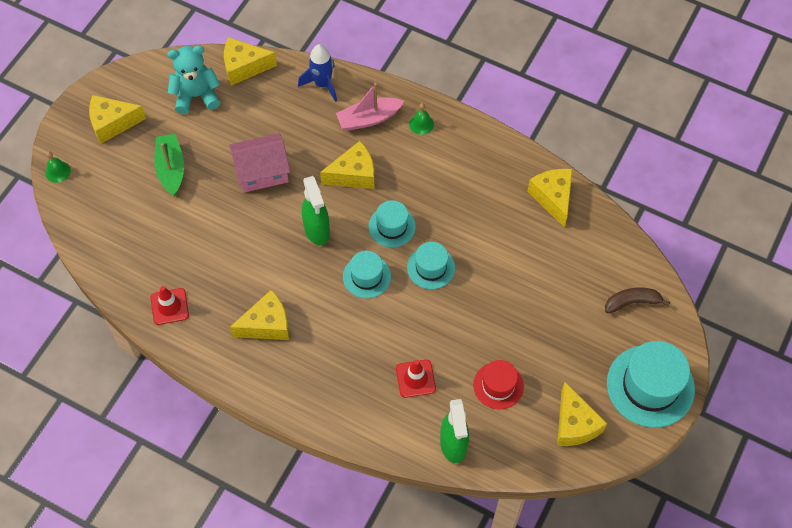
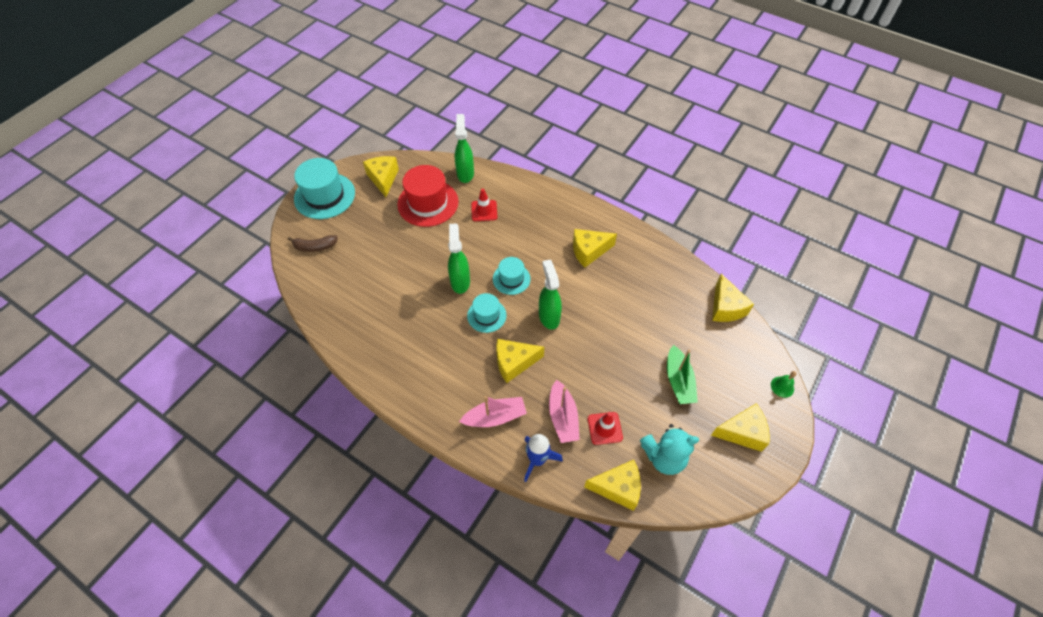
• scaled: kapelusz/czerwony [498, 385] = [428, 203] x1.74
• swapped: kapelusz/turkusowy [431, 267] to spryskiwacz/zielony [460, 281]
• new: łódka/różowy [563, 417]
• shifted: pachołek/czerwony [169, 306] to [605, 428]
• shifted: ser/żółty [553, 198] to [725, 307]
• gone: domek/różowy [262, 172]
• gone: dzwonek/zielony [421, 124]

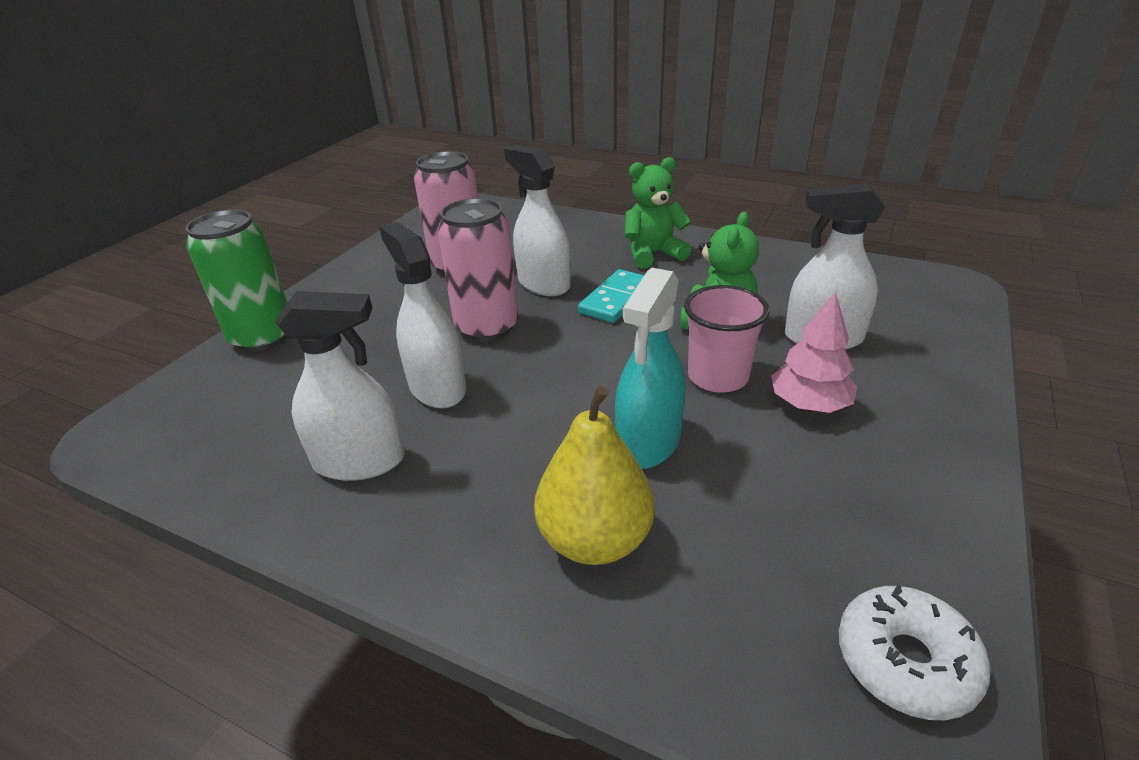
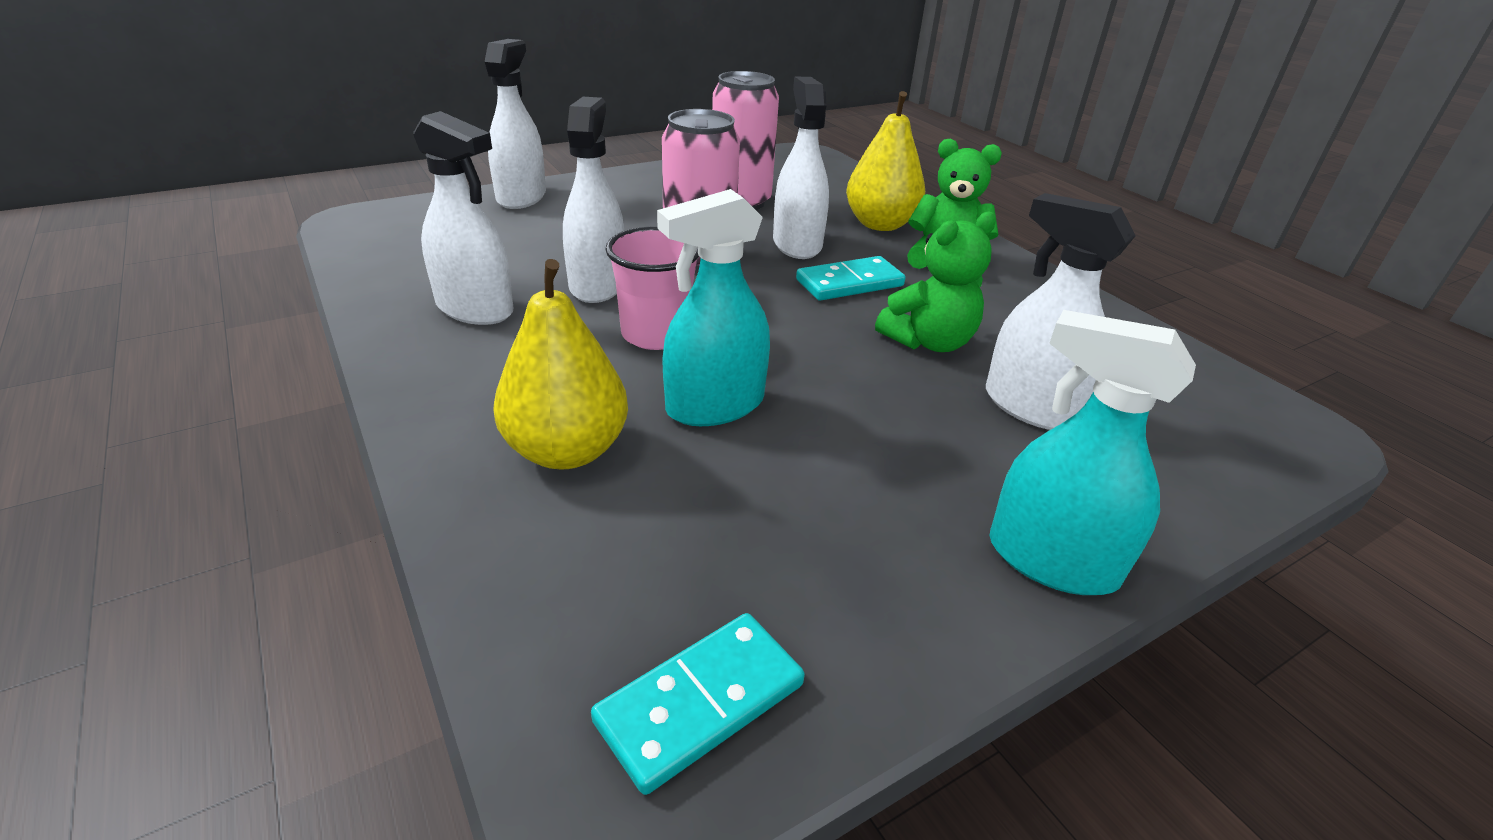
• swapped: puszka/zielony [263, 337] to spryskiwacz/biały [521, 197]
• swapped: donut/biały [905, 661] to kostka domina/turkusowy [700, 702]
• shifted: szklanka/różowy [717, 377] to [655, 334]
• new: gruszka/żółty [880, 224]
• new: spryskiwacz/turkusowy [1051, 560]
• gone: drzewko/różowy [809, 404]

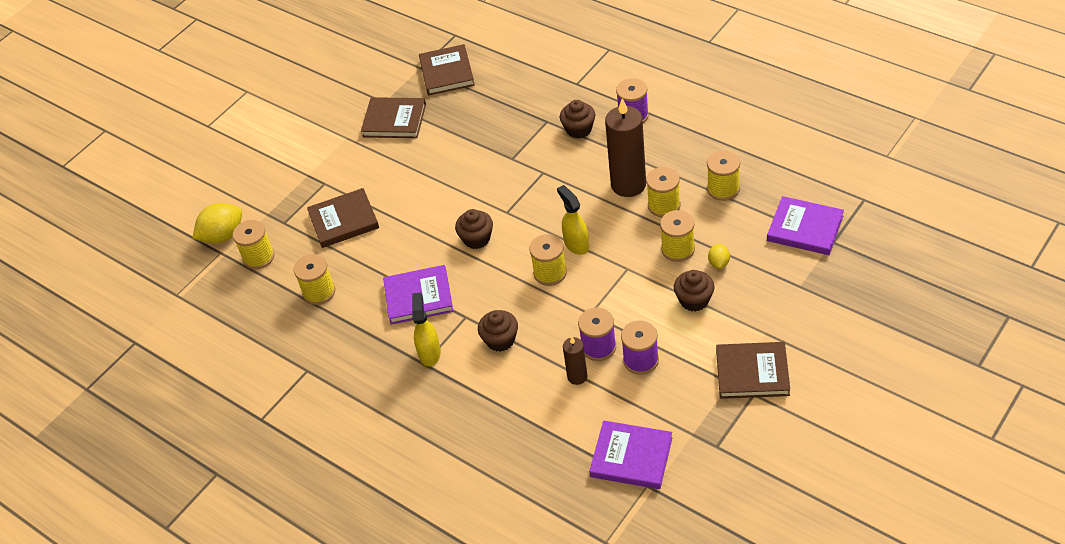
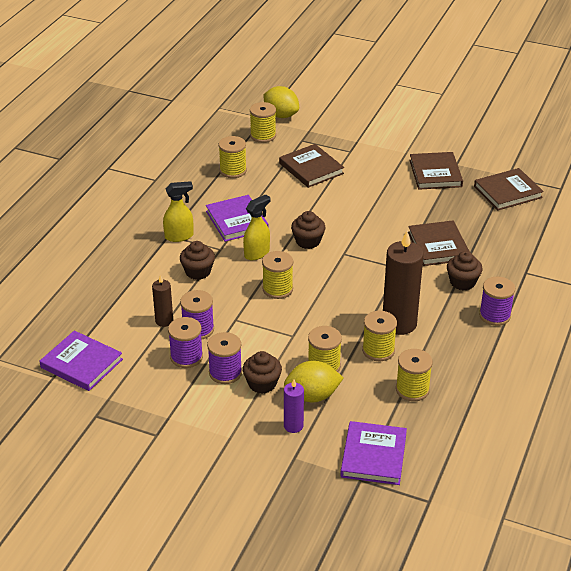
• rotated: książka/fioletowy [631, 457] = [81, 363] 60 degrees counterclockwise
• new: szpulka/fioletowy [225, 373]
• shifted: spryskiwacz/żółty [576, 244] to [257, 253]
• scaled: cytryna/żółty [719, 263] = [312, 396] x1.91
• new: świeca/fioletowy [293, 426]
• shifted: książka/brązowy [752, 372] to [438, 246]

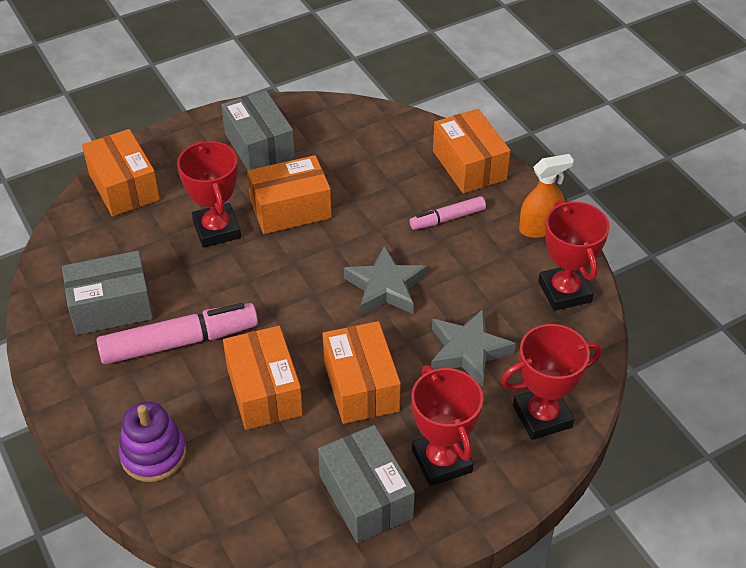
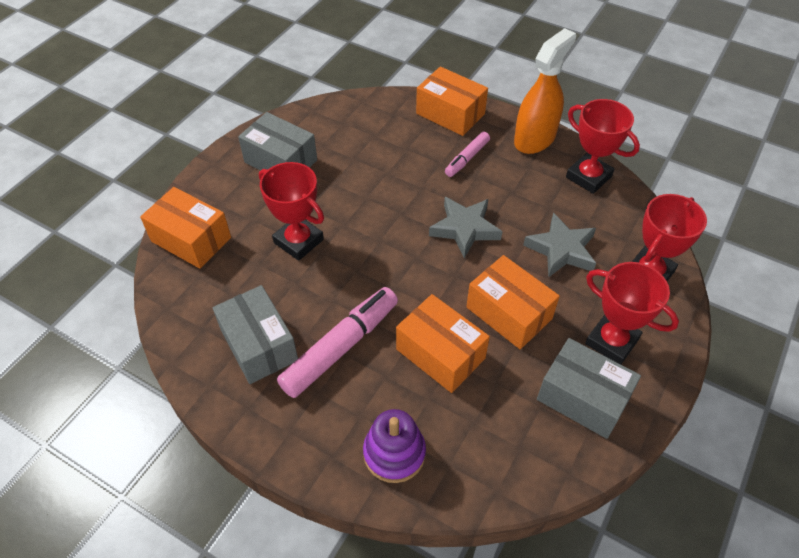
• rotated: pudełko/szary [111, 307] = [259, 345] 75 degrees counterclockwise
• scaled: spryskiwacz/pomarańczowy [540, 228] = [535, 139] x1.53
• gone: pudełko/pomarańczowy [290, 209]

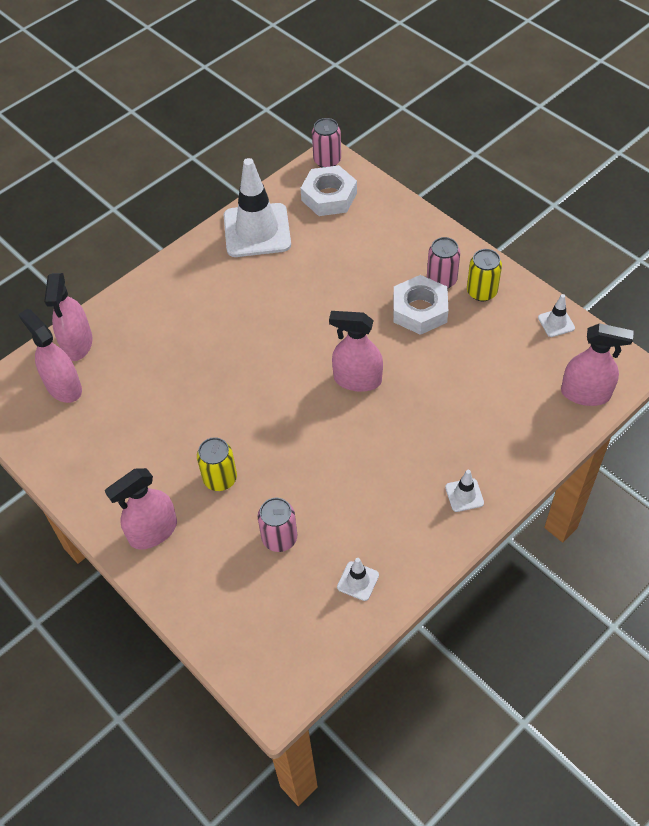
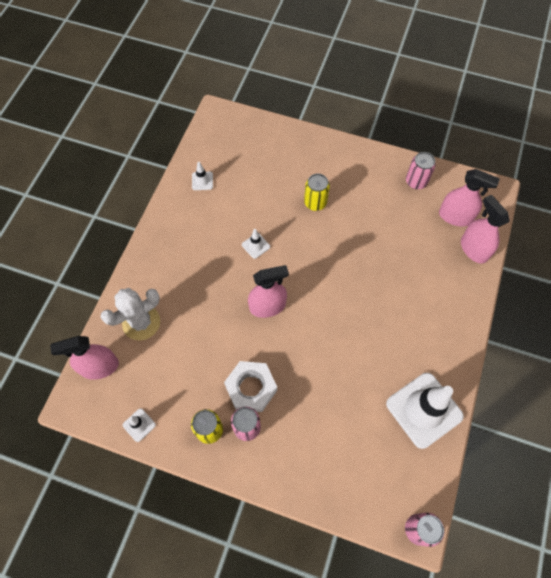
• new: kaktus/biały [141, 322]
• shifted: pachołek/biały [464, 495] to [256, 246]
• shifted: puszka/różowy [279, 538] to [416, 181]
• gone: spryskiwacz/różowy [153, 531]
• gone: nakrętka/biały [329, 196]

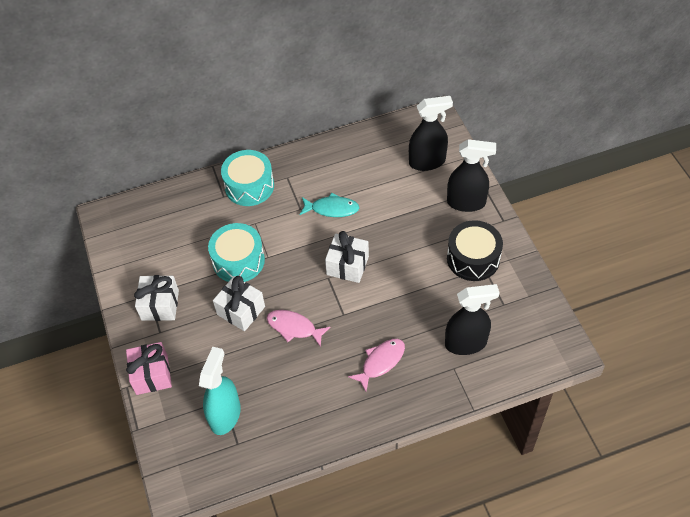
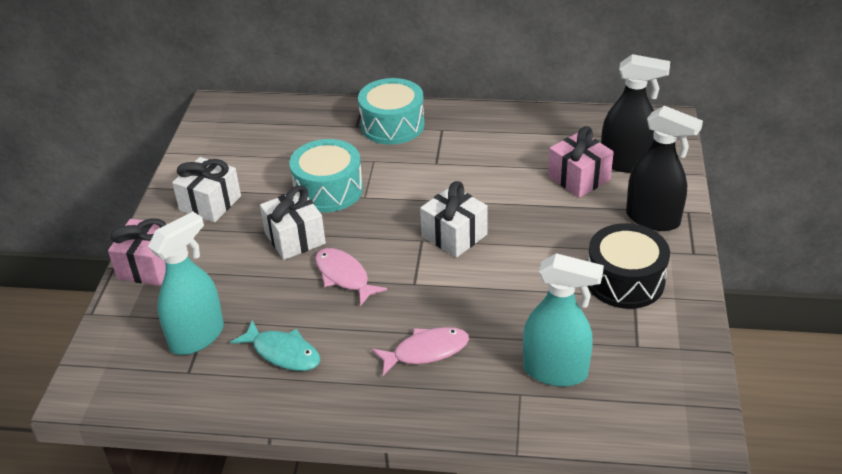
• shifted: ryba/turkusowy [332, 209] to [282, 353]
• repainted: spryskiwacz/czarny [466, 343] to spryskiwacz/turkusowy [555, 371]
• new: prezent/różowy [578, 178]

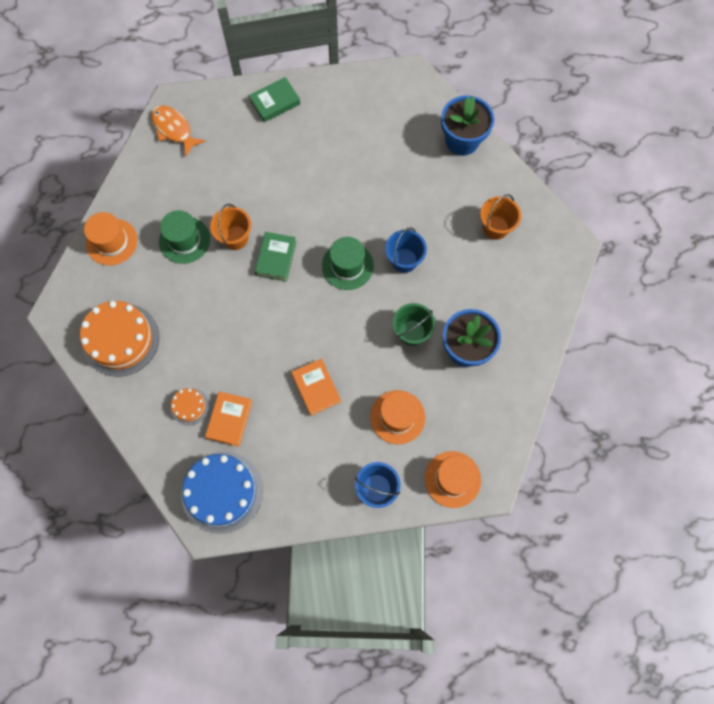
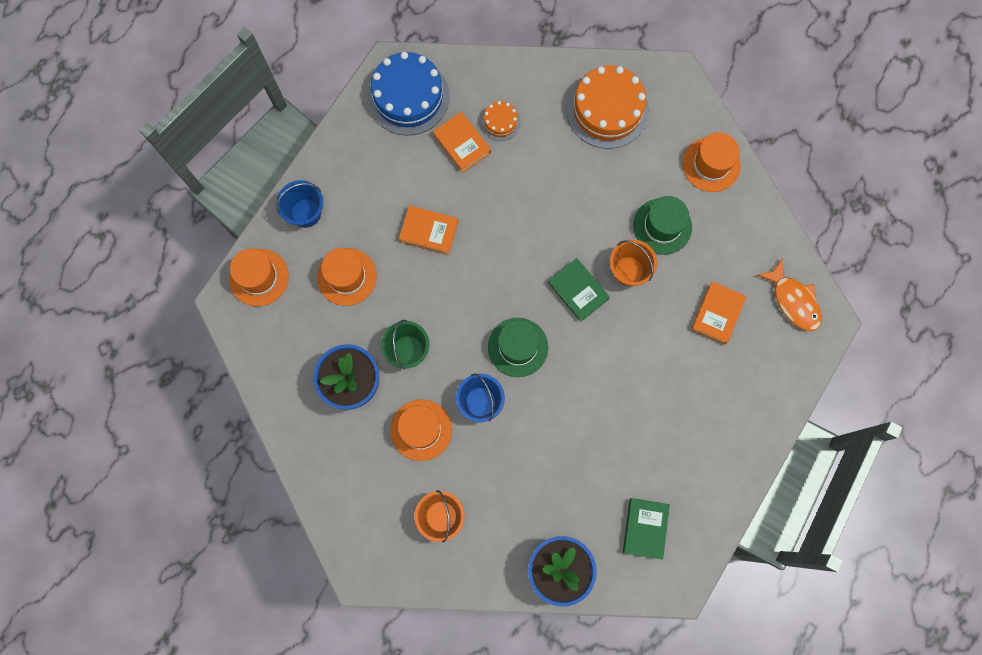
• new: kapelusz/pomarańczowy [421, 430]
• shifted: książka/zielony [275, 102] to [645, 528]
• new: książka/pomarańczowy [717, 314]
• rotated: ryba/pomarańczowy [174, 129] = [793, 301] 60 degrees clockwise

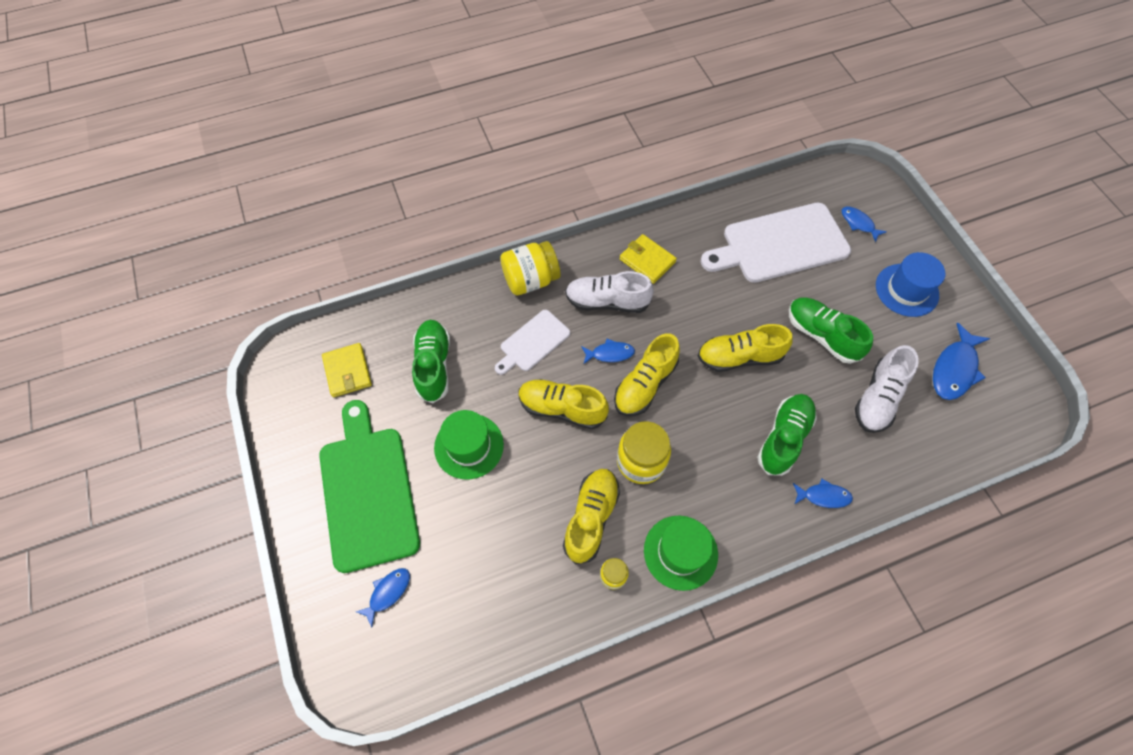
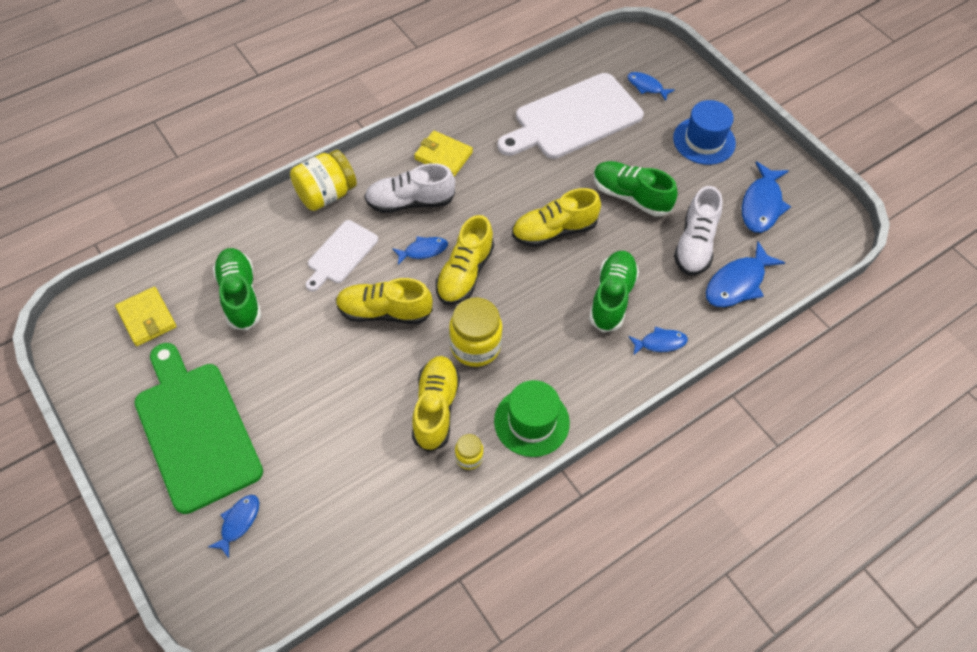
• new: ryba/niebieski [737, 283]
• gone: kapelusz/zielony [469, 446]

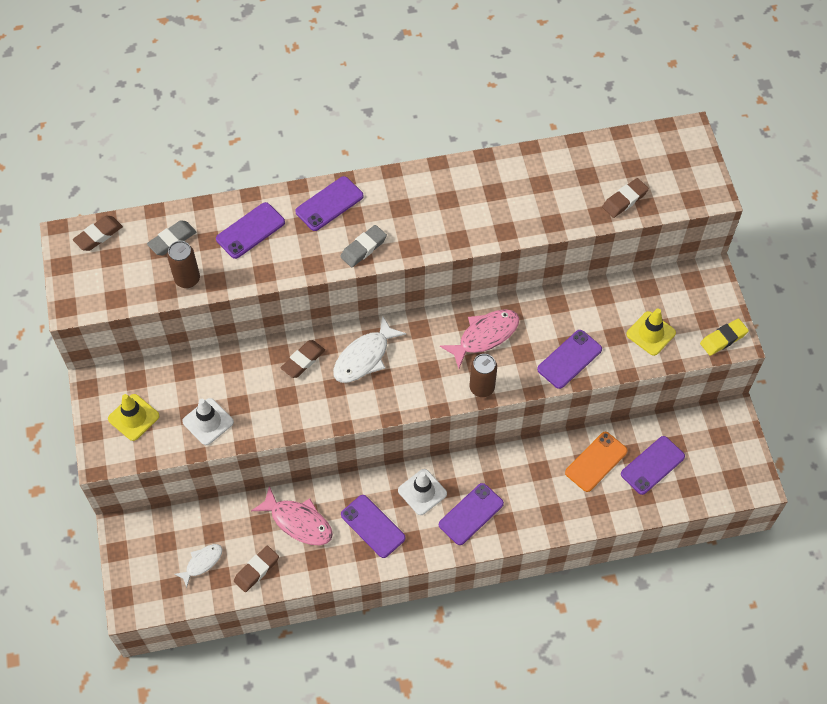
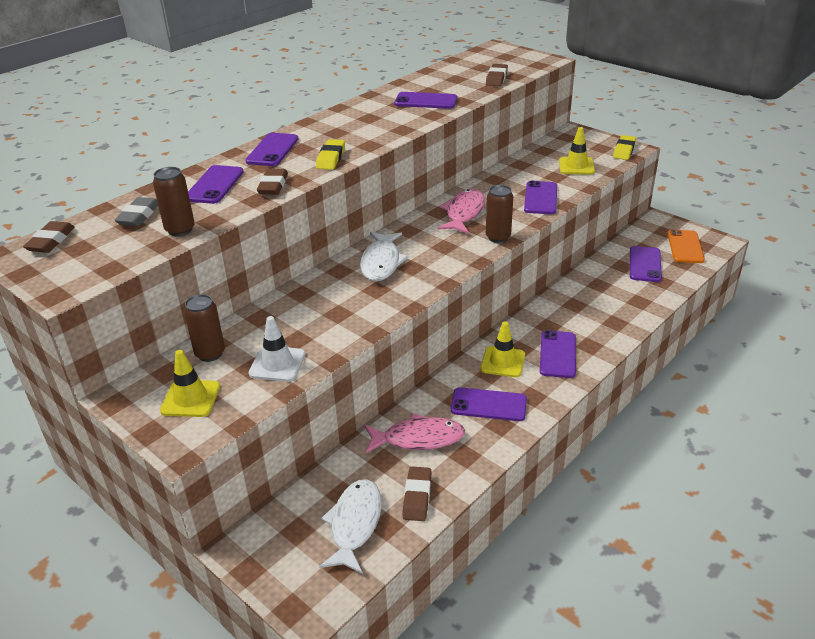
• new: puszka/brązowy [210, 354]
• shifted: gumka do mazania/brązowy [303, 361] to [273, 186]
• repainted: gumka do mazania/szary [363, 248] to gumka do mazania/żółty [331, 158]
• scaled: ryba/biały [202, 563] = [355, 524] x1.65
• new: telefon/fioletowy [426, 101]
• repainted: pachołek/biały [422, 492] to pachołek/żółty [503, 362]
• shifted: telefon/pomarańczowy [596, 462] to [685, 247]

